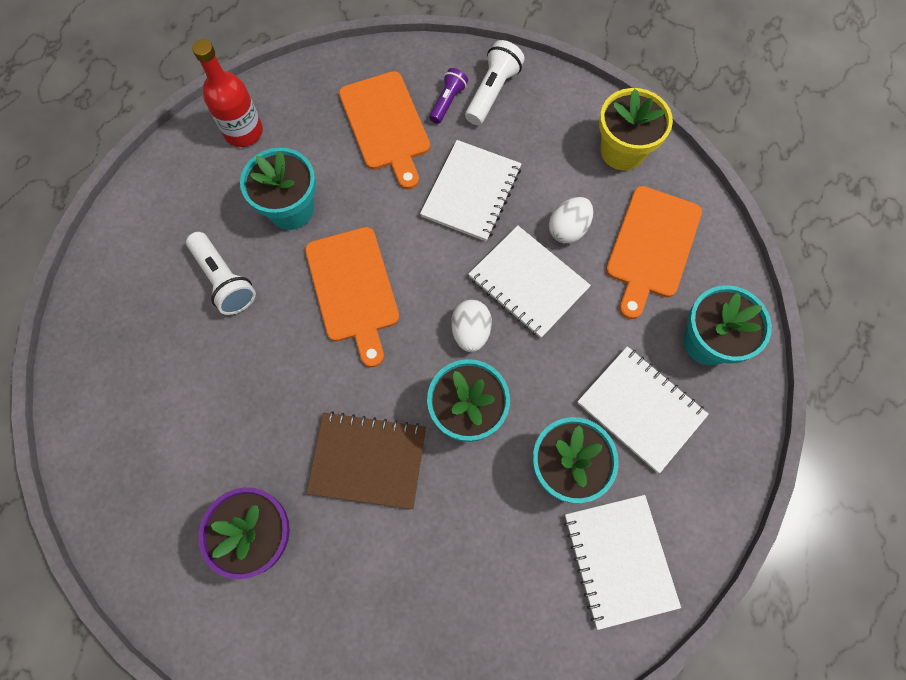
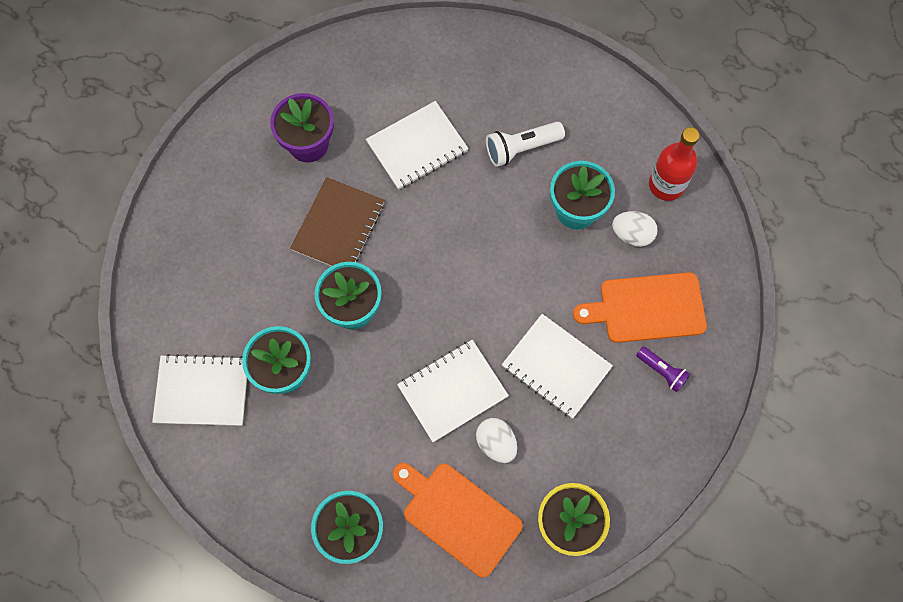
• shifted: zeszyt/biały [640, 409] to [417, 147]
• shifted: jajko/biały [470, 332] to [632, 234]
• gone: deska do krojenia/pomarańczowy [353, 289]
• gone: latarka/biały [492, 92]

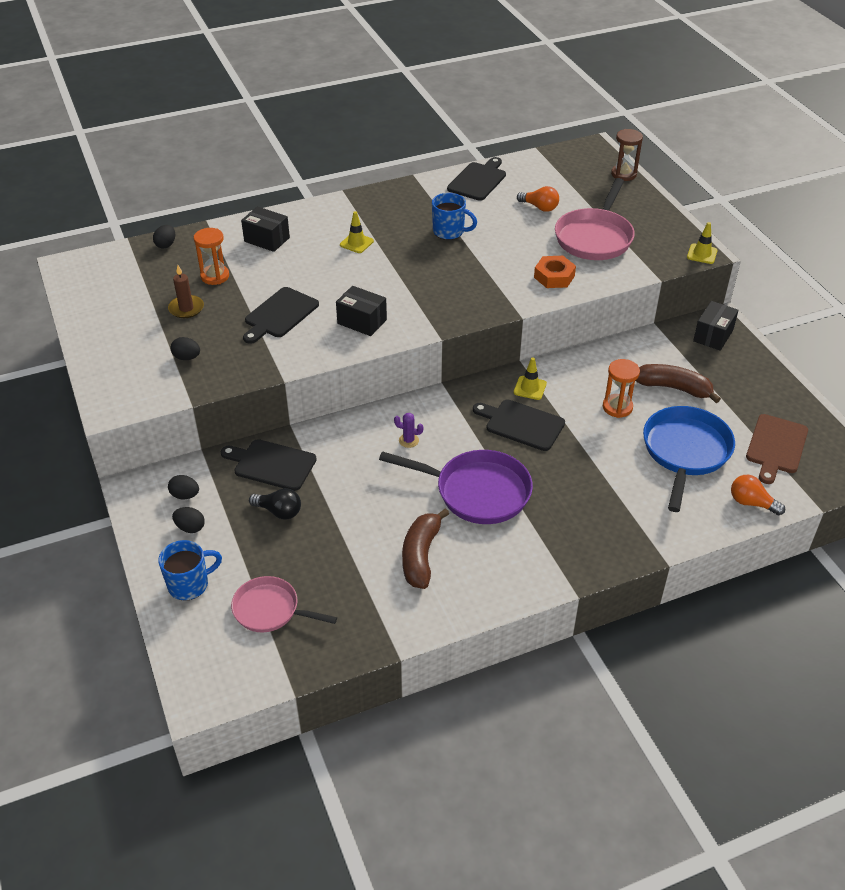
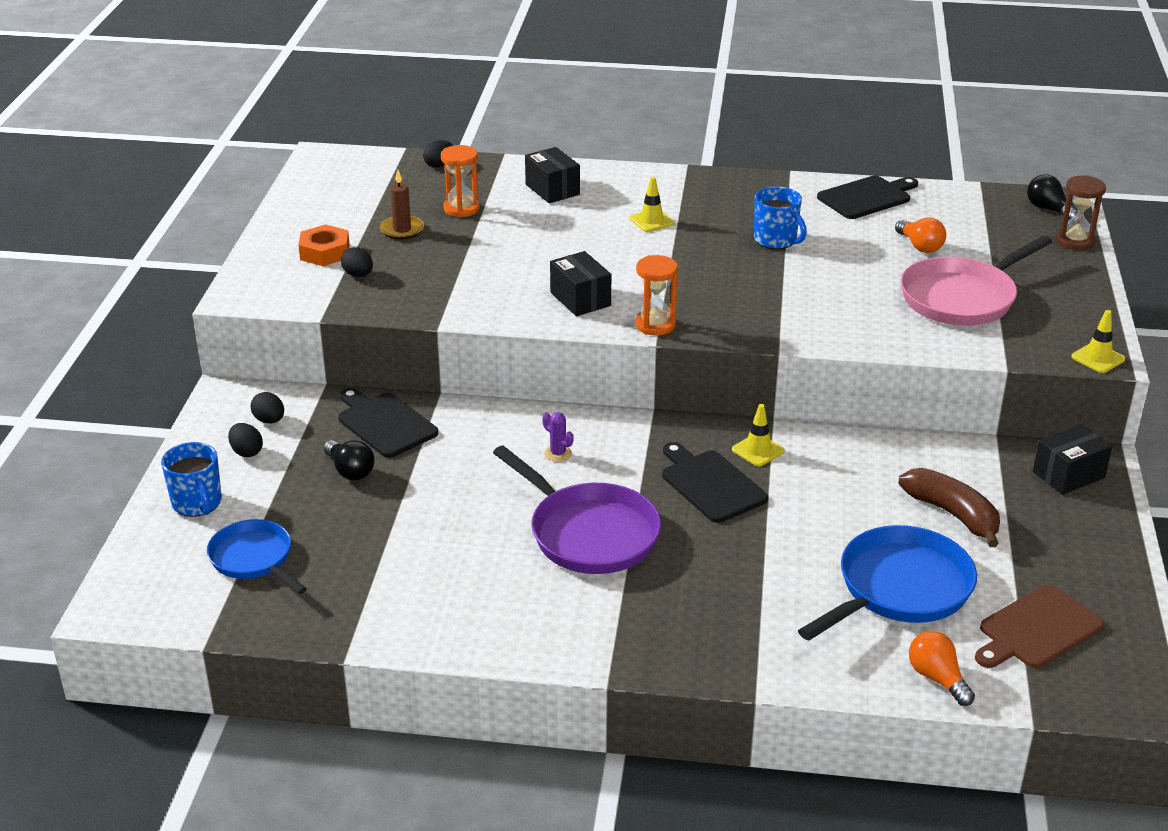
• rotated: kubek/niebieski [189, 584] = [197, 504] 60 degrees clockwise
• repainted: patelnia/różowy [270, 610] to patelnia/niebieski [254, 559]
• shifted: nakrętka/pomarańczowy [554, 276] to [325, 252]
• shifted: klepsydra/pomarańczowy [617, 407] to [655, 325]
• new: żarówka/czarny [1048, 210]
• gone: deska do krojenia/czarny [279, 314]
• gone: banan/brązowy [421, 555]

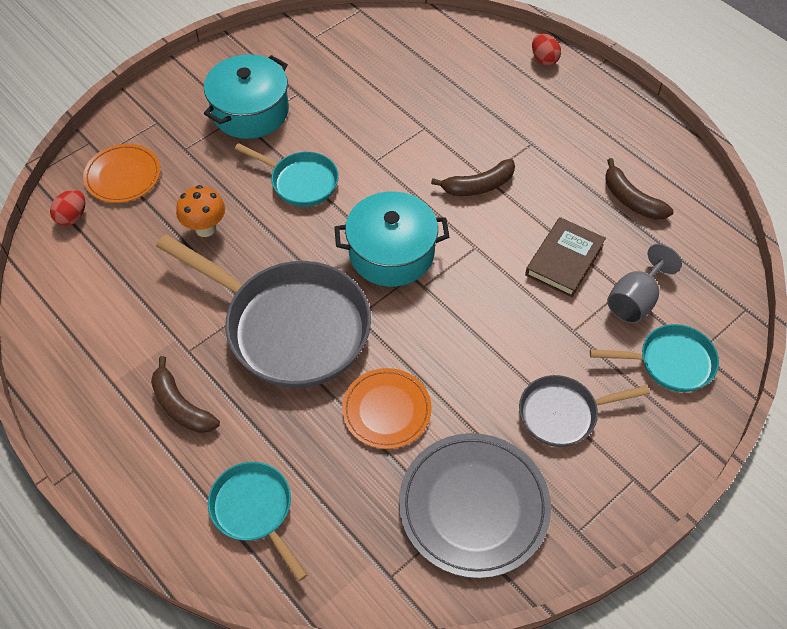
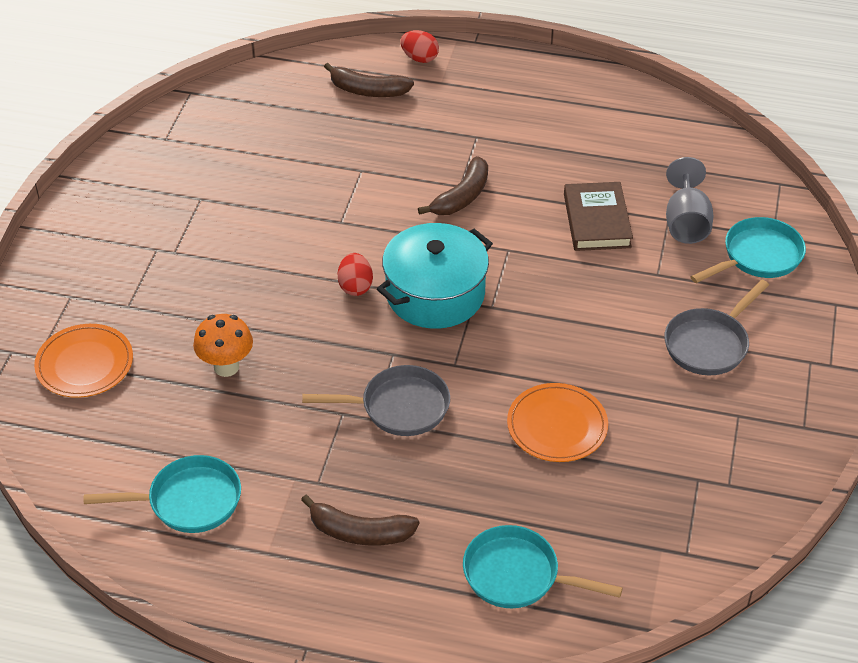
• shifted: patelnia/turkusowy [300, 182] to [188, 501]
• scaled: patelnia/szary [290, 327] = [399, 407] x0.52
• shifted: banan/brązowy [631, 200] to [368, 91]
• shifted: jajko/czerwony [72, 217] to [355, 286]
• gone: garnek/turkusowy [250, 111]
• gone: talerz/szary [474, 506]

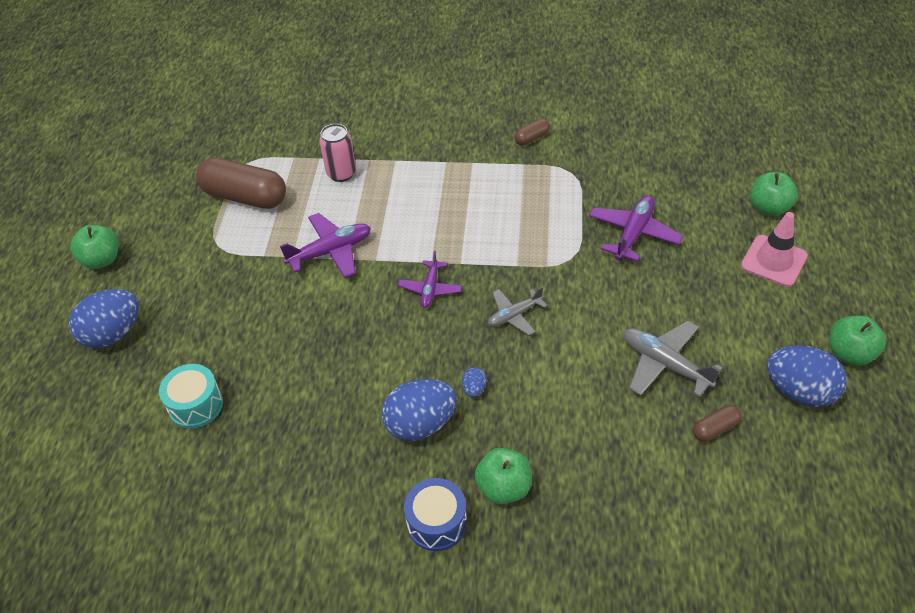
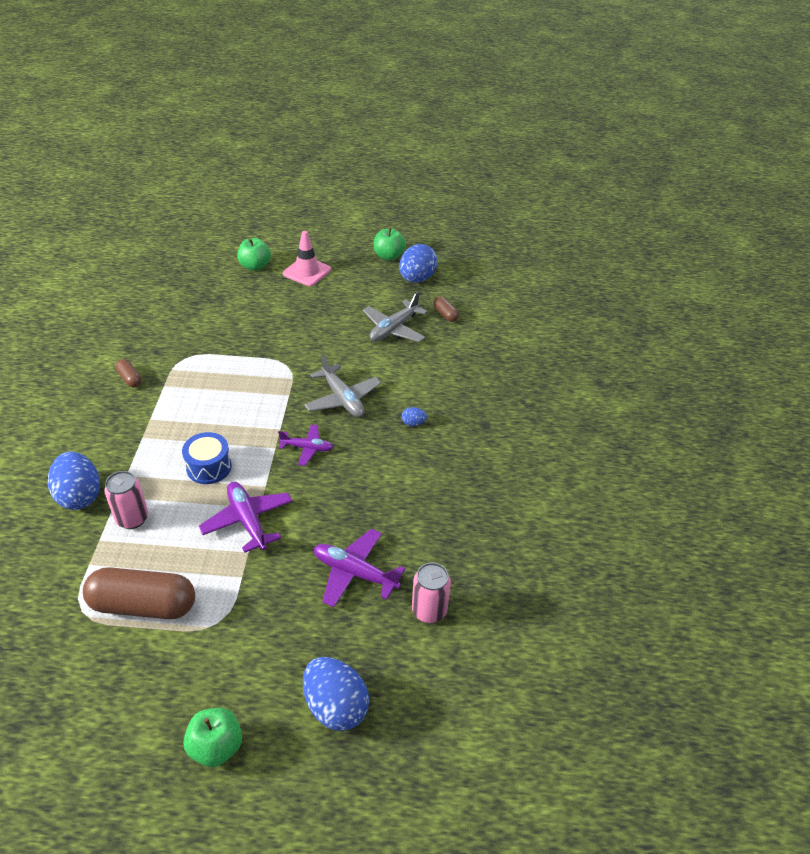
• shifted: jajko/niebieski [420, 424] to [79, 495]
• rotated: kapsułka/brązowy [245, 197] = [143, 605] 75 degrees clockwise
• shifted: bęben/niebieski [437, 523] to [209, 467]
• scaled: samolot/szary [514, 315] = [342, 399] x1.55
• shifted: samolot/fioletowy [633, 234] to [355, 573]
• swapped: bęben/turkusowy [195, 405] to puszka/różowy [429, 611]
• gone: jabłko/zielony [503, 488]

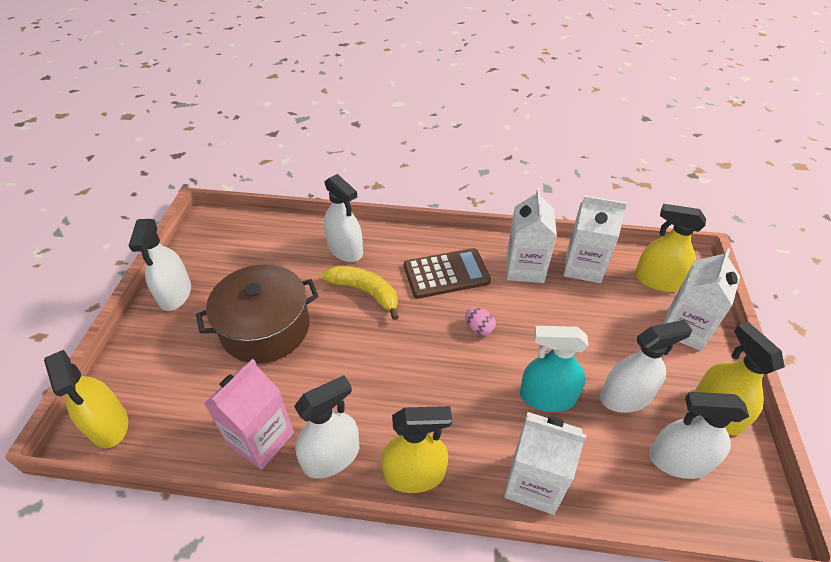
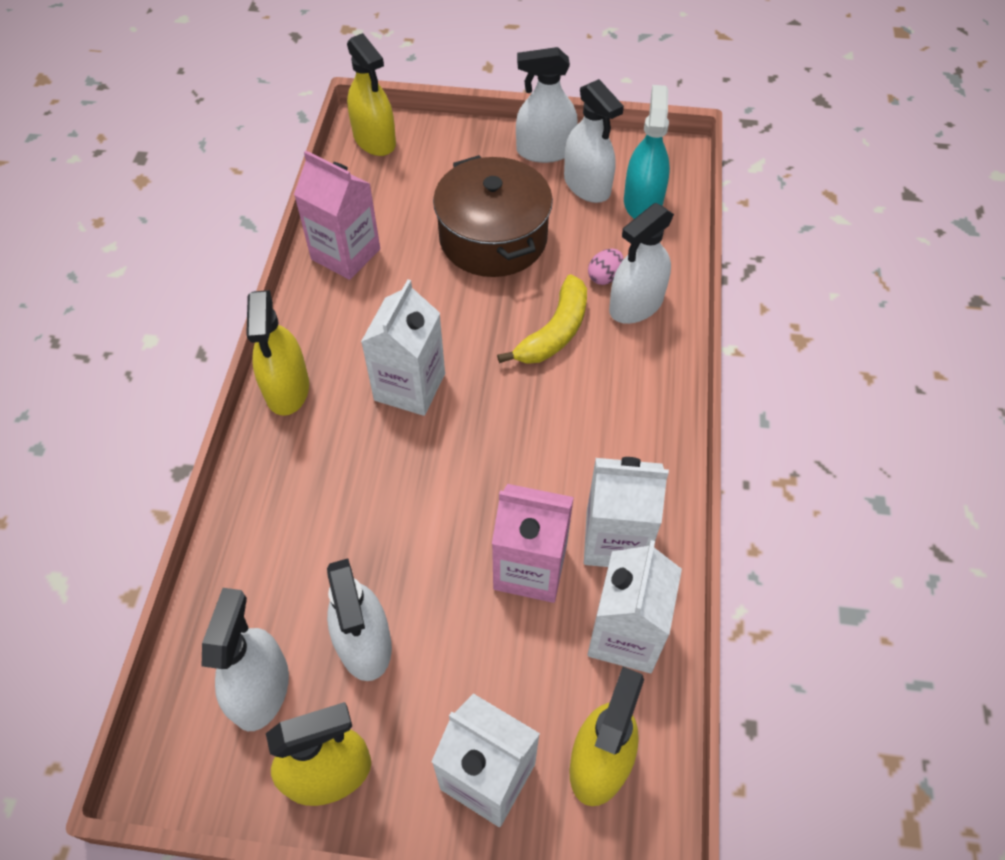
• rotated: spryskiwacz/żółty [109, 424] = [374, 140] 90 degrees counterclockwise
• shifted: karton mleka/biały [533, 483] to [409, 387]
• new: karton mleka/różowy [530, 568]
• shifted: spryskiwacz/biały [331, 456] to [587, 185]
• shifted: jajko/różowy [479, 328] to [604, 277]
• shifted: spryskiwacz/turkusowy [547, 397] to [642, 202]
• gone: kalkulator/brązowy [446, 274]

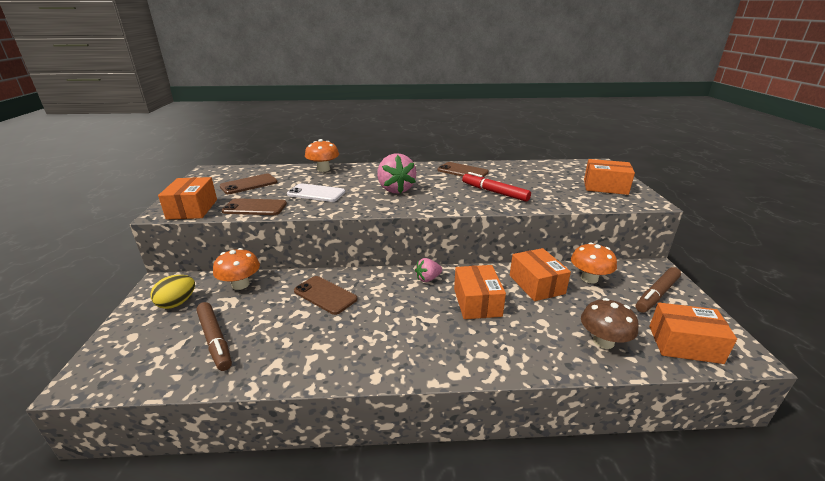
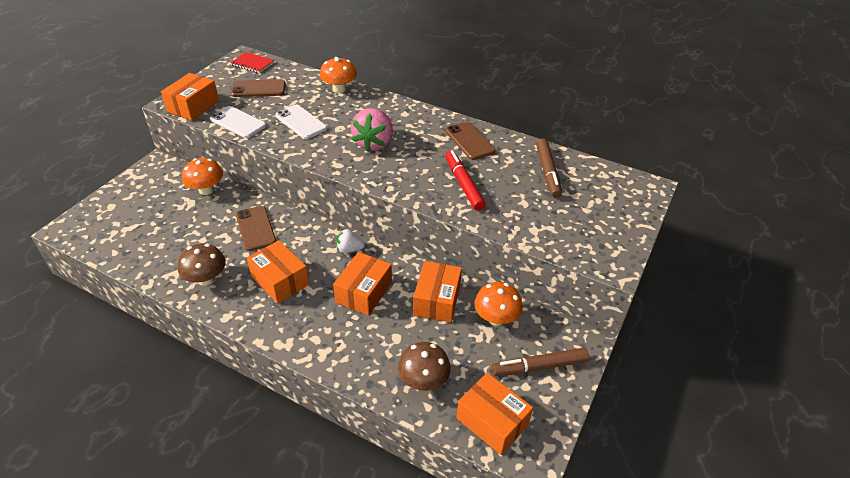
• new: grzyb/brązowy [206, 279]
• repainted: telefon/brązowy [255, 207] to telefon/biały [238, 122]
• new: zeszyt/czerwony [252, 63]
• shifted: pudełko/pomarańczowy [605, 187] to [280, 280]
• repainted: truskawka/różowy [428, 279] to truskawka/biały [349, 249]
• shifted: flamaster/brązowy [215, 340] to [547, 172]
• gone: jajko/żółty [177, 303]

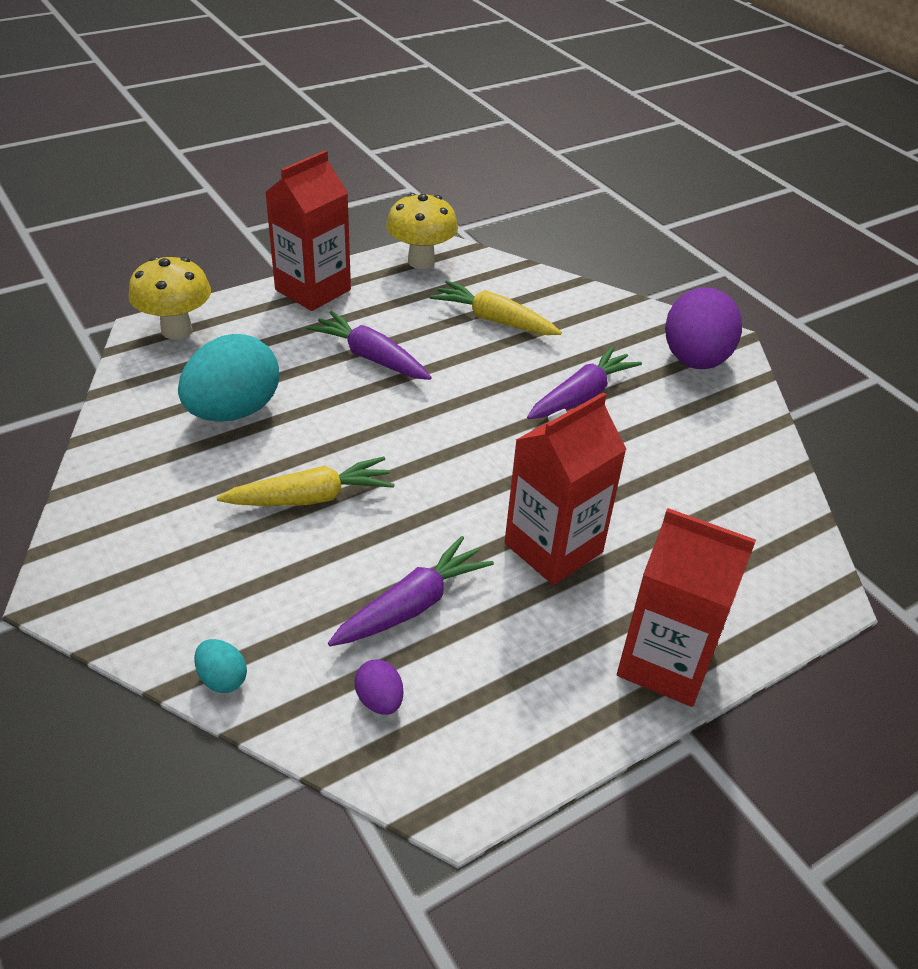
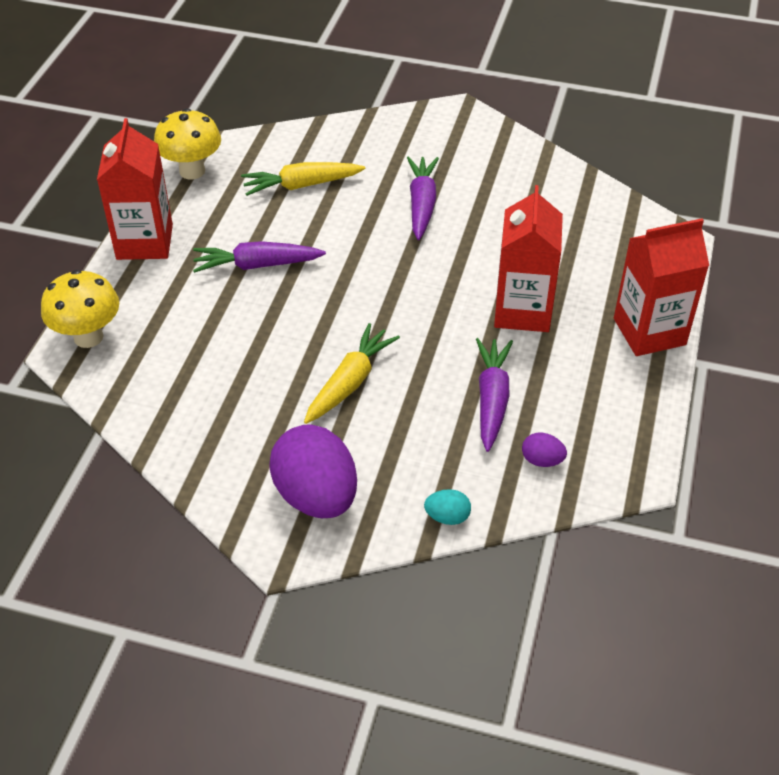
• shifted: jajko/fioletowy [695, 360] to [316, 496]
• gone: jajko/turkusowy [233, 411]

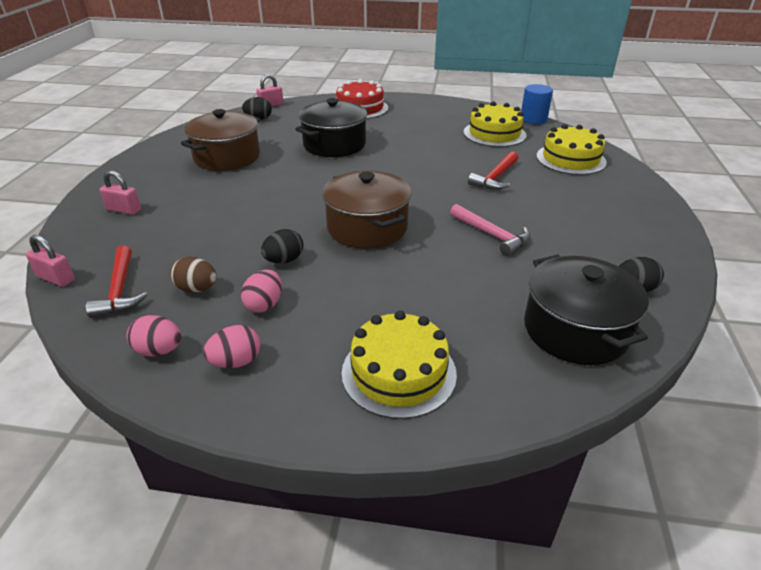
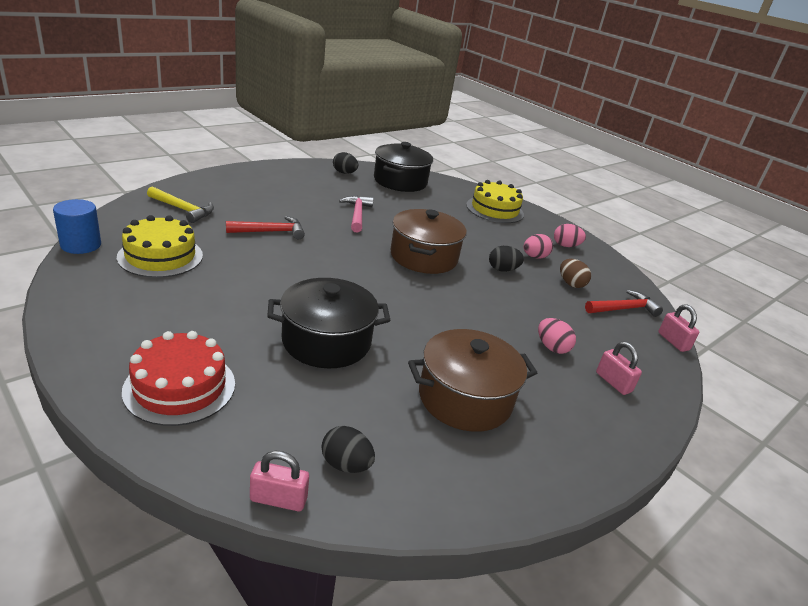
• swapped: tort/żółty [570, 159] to młotek/żółty [183, 209]
• shifted: jajko/różowy [159, 350] to [552, 347]
• rotated: młotek/czerwony [120, 290] = [623, 309] 45 degrees clockwise

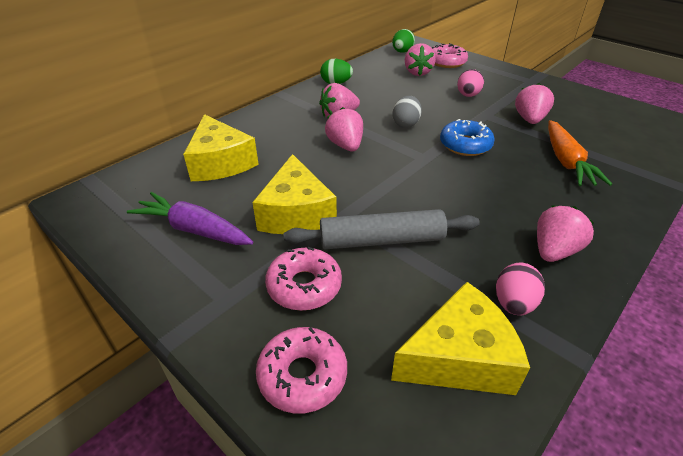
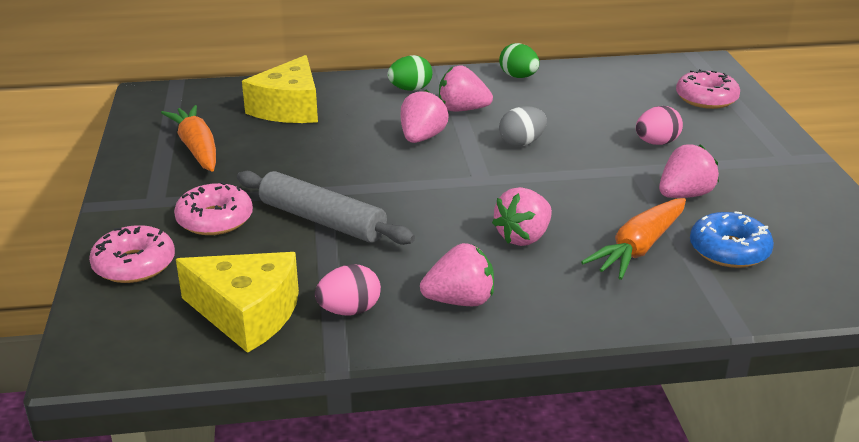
• repainted: marchewka/fioletowy [194, 230] to marchewka/pomarańczowy [197, 148]
• shifted: jajko/zielony [402, 52] to [410, 89]
• shifted: truskawka/różowy [417, 72] to [523, 237]
• shifted: donut/niebieski [465, 145] to [729, 250]
• gone: ser/żółty [296, 213]

